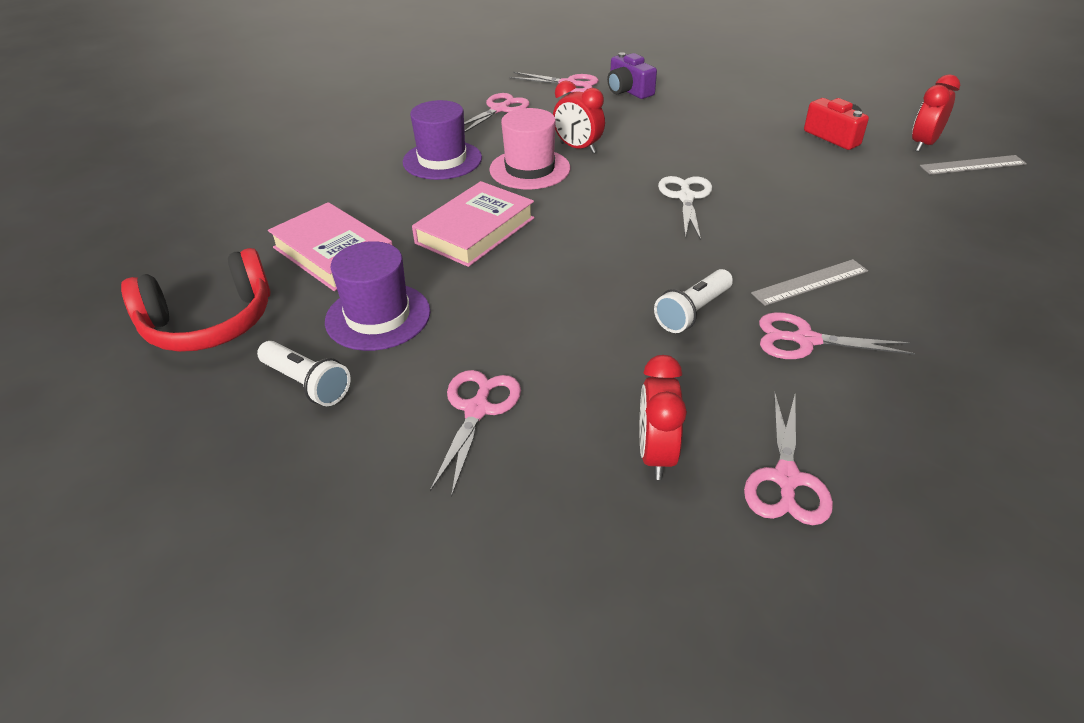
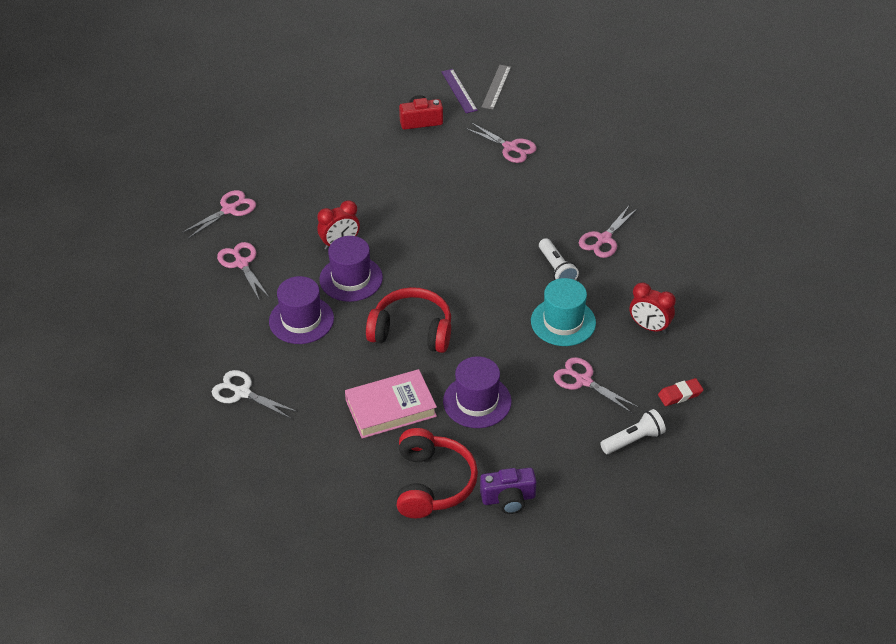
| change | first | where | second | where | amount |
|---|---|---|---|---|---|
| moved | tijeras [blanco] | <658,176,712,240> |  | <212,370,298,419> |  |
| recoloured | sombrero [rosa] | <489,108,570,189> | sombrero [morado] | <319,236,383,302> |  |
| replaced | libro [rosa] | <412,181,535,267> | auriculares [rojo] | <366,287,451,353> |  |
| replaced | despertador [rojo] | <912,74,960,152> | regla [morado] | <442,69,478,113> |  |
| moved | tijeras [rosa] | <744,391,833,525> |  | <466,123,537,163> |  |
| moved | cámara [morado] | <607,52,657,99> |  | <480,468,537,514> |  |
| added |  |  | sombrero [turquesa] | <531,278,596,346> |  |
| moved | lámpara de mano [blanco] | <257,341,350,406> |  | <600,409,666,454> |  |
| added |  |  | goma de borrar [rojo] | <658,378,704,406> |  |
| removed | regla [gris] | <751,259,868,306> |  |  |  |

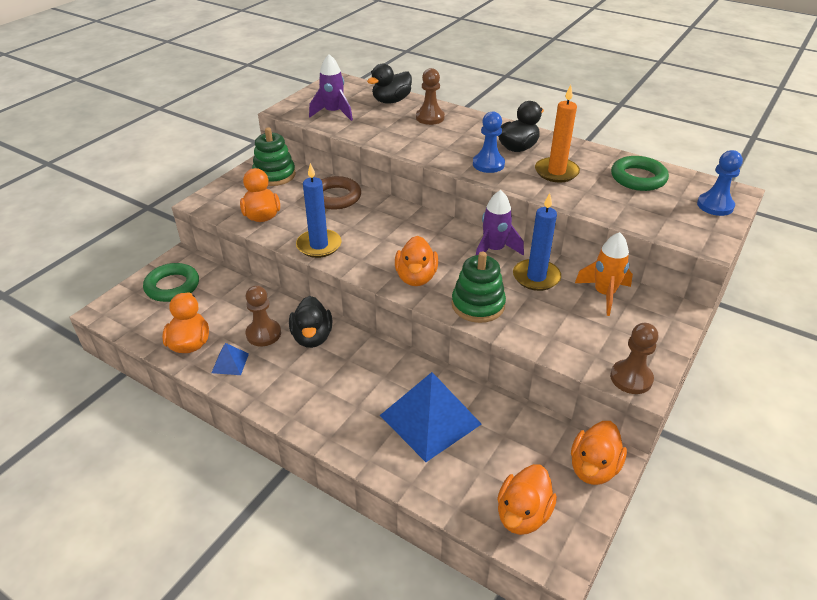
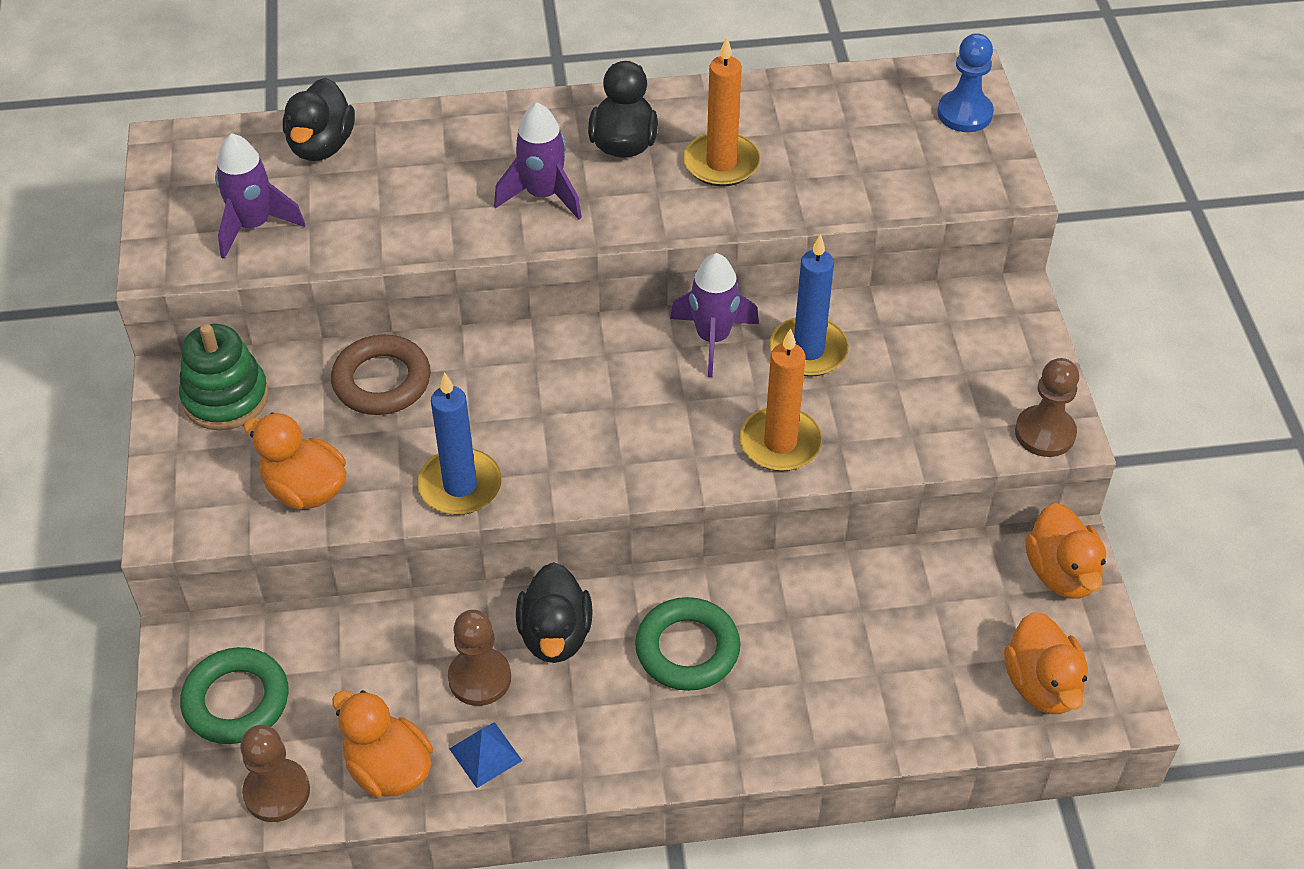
| change | first | where | second | where | amount |
|---|---|---|---|---|---|
| moved | peón [marrón] | <416,68,445,125> |  | <240,725,310,822> |  |
| added |  |  | cohete [morado] | <494,103,582,220> |  |
| turned | pato [negro] | <289,296,332,348> |  | <516,562,593,663> | 45 degrees clockwise |
| moved | anillo [verde] | <611,156,669,191> |  | <635,597,741,691> |  |
| replaced | juguete apilable [verde] | <452,251,506,323> | vela [naranja] | <739,328,822,471> |  |
| removed | pirámide [azul] | <380,372,482,462> |  |  |  |
| removed | pato [naranja] | <395,236,438,286> |  |  |  |
| removed | peón [azul] | <473,111,505,173> |  |  |  |
| removed | cohete [naranja] | <575,232,633,316> |  |  |  |

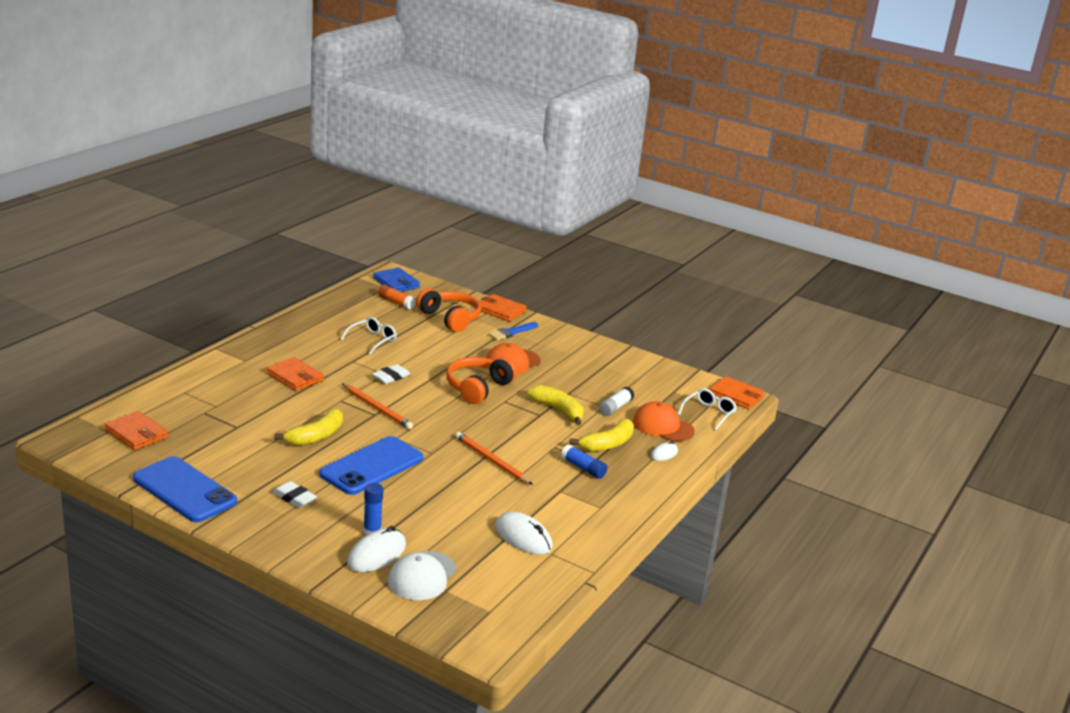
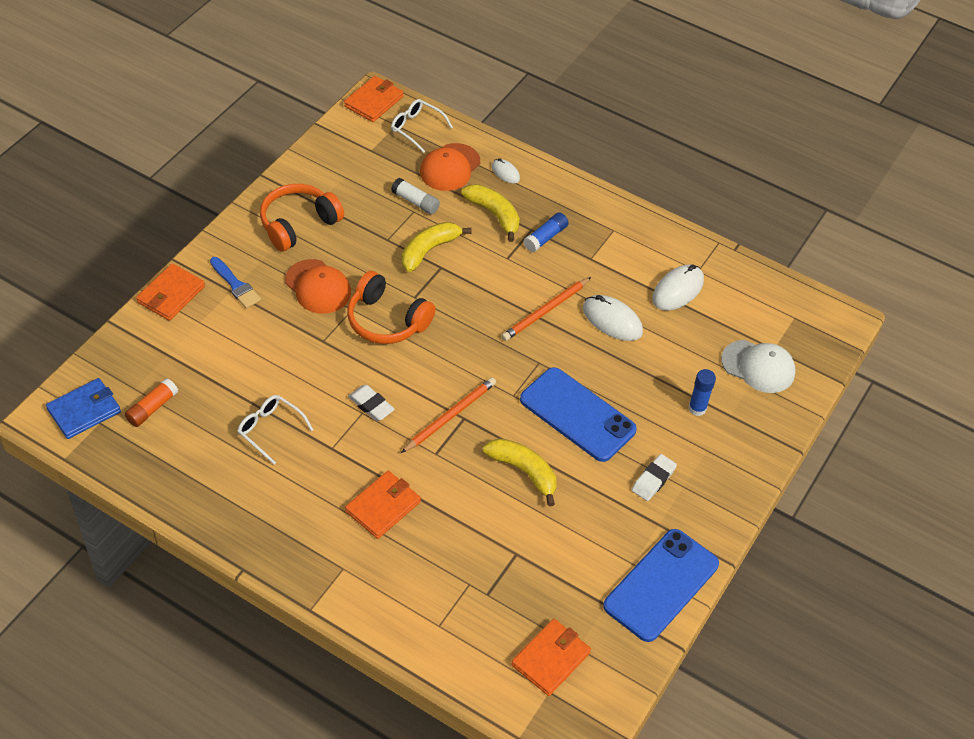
| change | first | where | second | where | amount |
|---|---|---|---|---|---|
| moved | auriculares [naranja] | <416,288,481,332> |  | <260,184,344,252> |  |
| moved | ratón [blanco] | <347,526,406,572> |  | <583,295,643,341> |  |

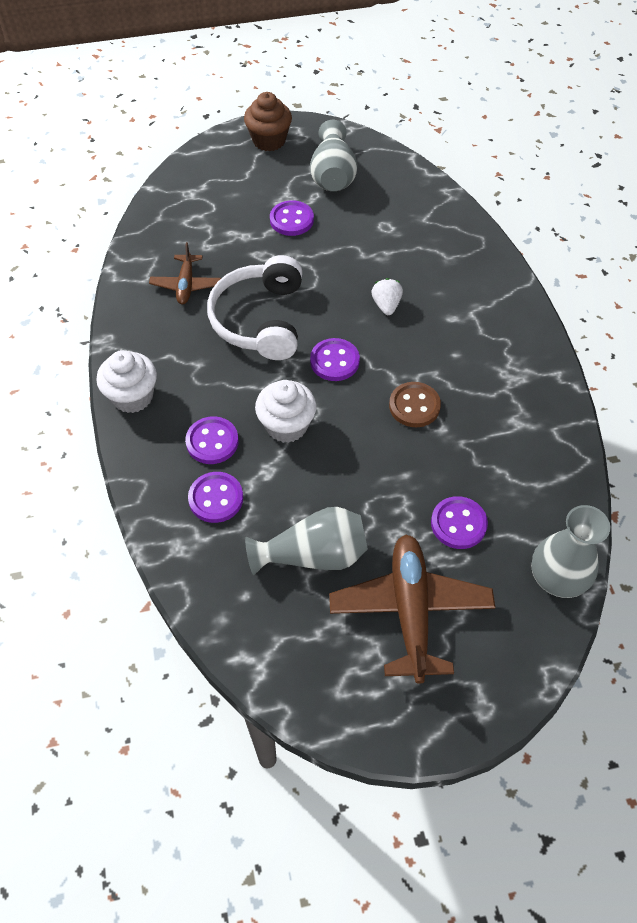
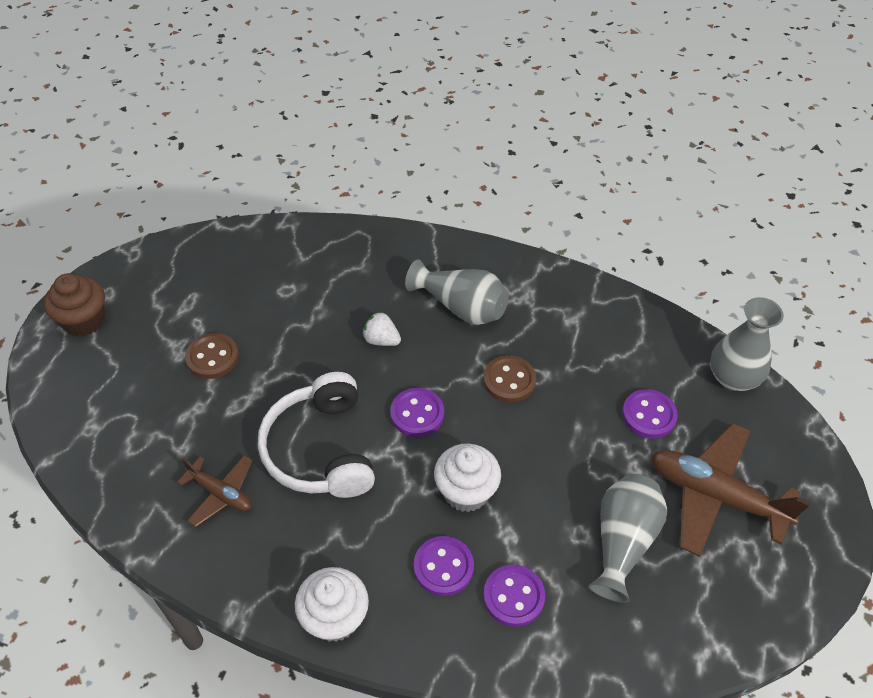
| change | first | where | second | where | amount |
|---|---|---|---|---|---|
| recoloured | botón [morado] | <270,200,314,236> | botón [marrón] | <185,333,239,379> |  |
| turned | auriculares [blanco] | <207,255,302,360> |  | <258,372,375,498> | 45 degrees clockwise |
| moved | florero [gris] | <310,120,357,191> |  | <405,259,509,325> |  |

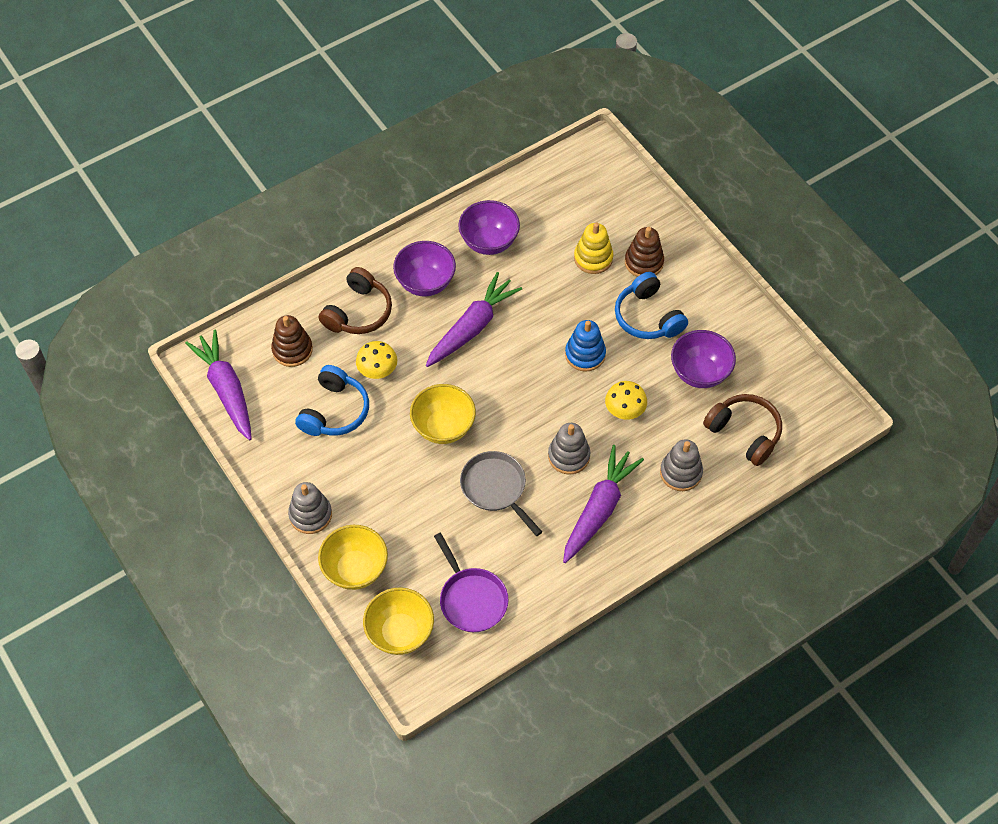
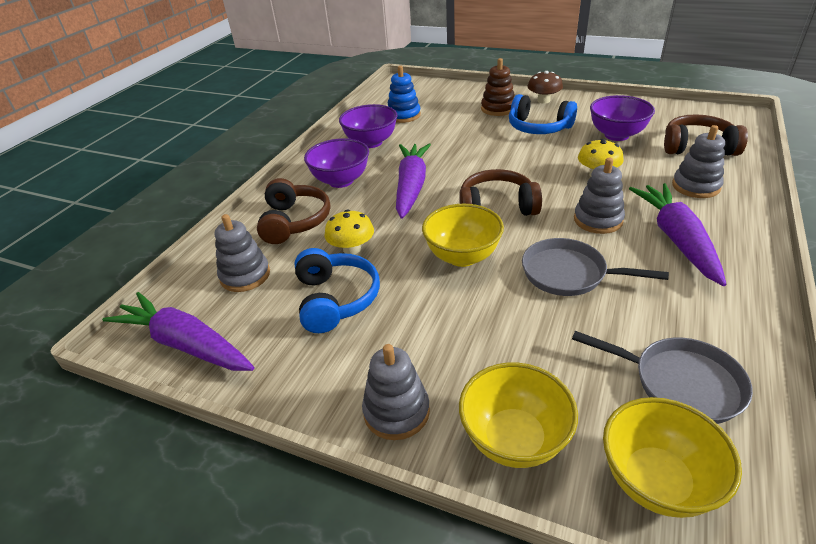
| change | first | where | second | where | amount |
|---|---|---|---|---|---|
| recoloured | juguete apilable [marrón] | <271,315,313,367> | juguete apilable [gris] | <215,214,270,292> |  |
| moved | juguete apilable [azul] | <565,320,606,372> |  | <388,66,421,123> |  |
| added |  |  | auriculares [marrón] | <459,169,542,216> |  |
| added |  |  | seta [marrón] | <528,71,563,104> |  |
| recoloured | sartén [morado] | <434,533,508,632> | sartén [gris] | <572,331,753,424> |  |
| removed | juguete apilable [amarillo] | <574,223,613,274> |  |  |  |

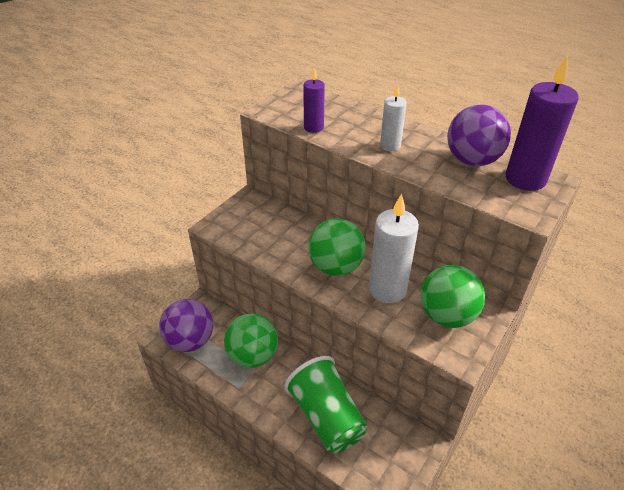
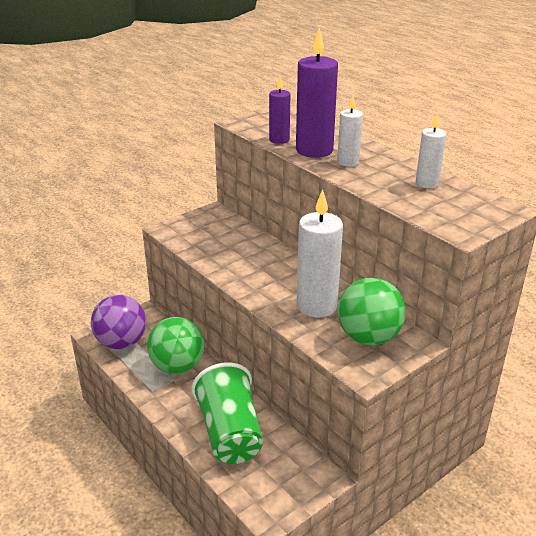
| change | first | where | second | where | amount |
|---|---|---|---|---|---|
| moved | vela [morado] | <505,55,578,191> |  | <296,28,338,158> |  |
| replaced | pelota [morado] | <447,104,511,166> | vela [blanco] | <416,114,446,188> |  |
| removed | pelota [verde] | <308,219,366,276> |  |  |  |

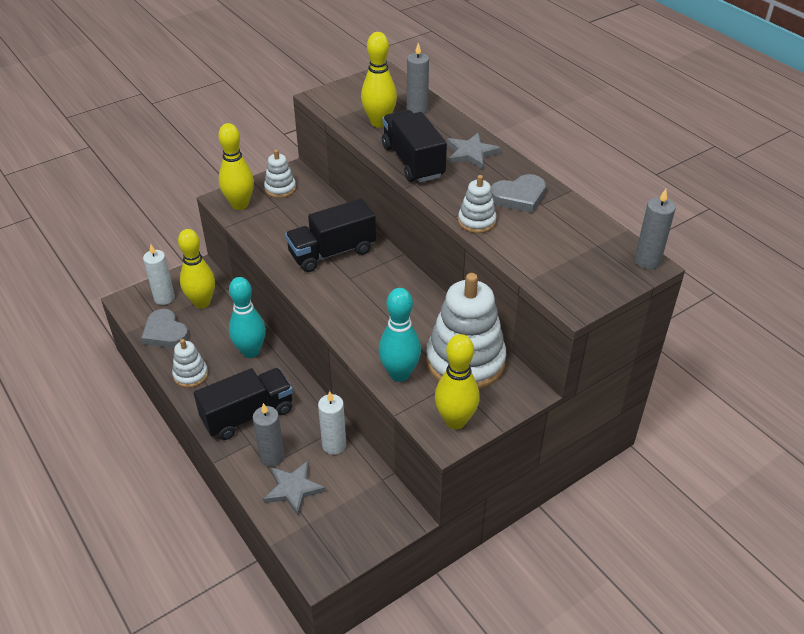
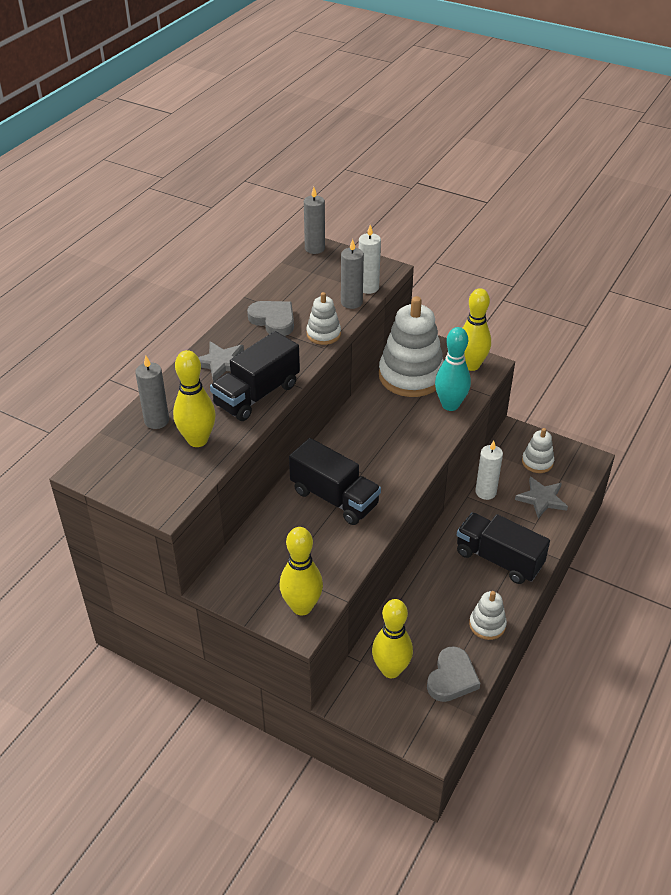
| change | first | where | second | where | amount |
|---|---|---|---|---|---|
| moved | vela [gris] | <253,403,285,467> |  | <341,239,364,309> |  |
| moved | vela [blanco] | <143,244,175,305> |  | <359,225,381,294> |  |
| moved | juguete apilable [blanco] | <264,149,296,198> |  | <522,428,554,473> |  |
| removed | bolo [turquesa] | <229,277,266,358> |  |  |  |

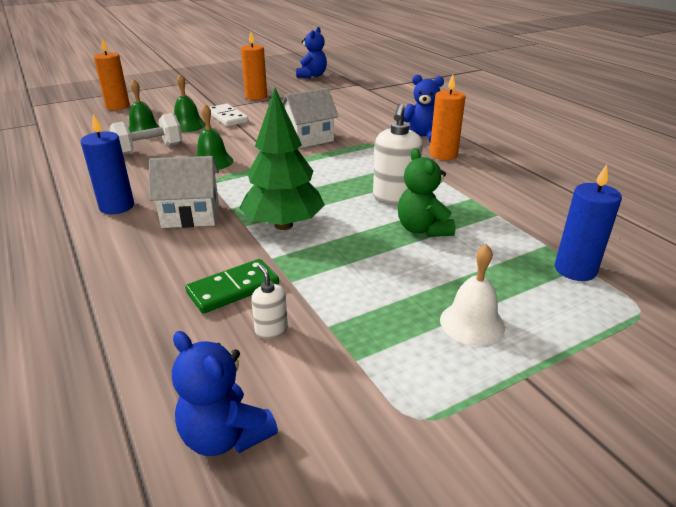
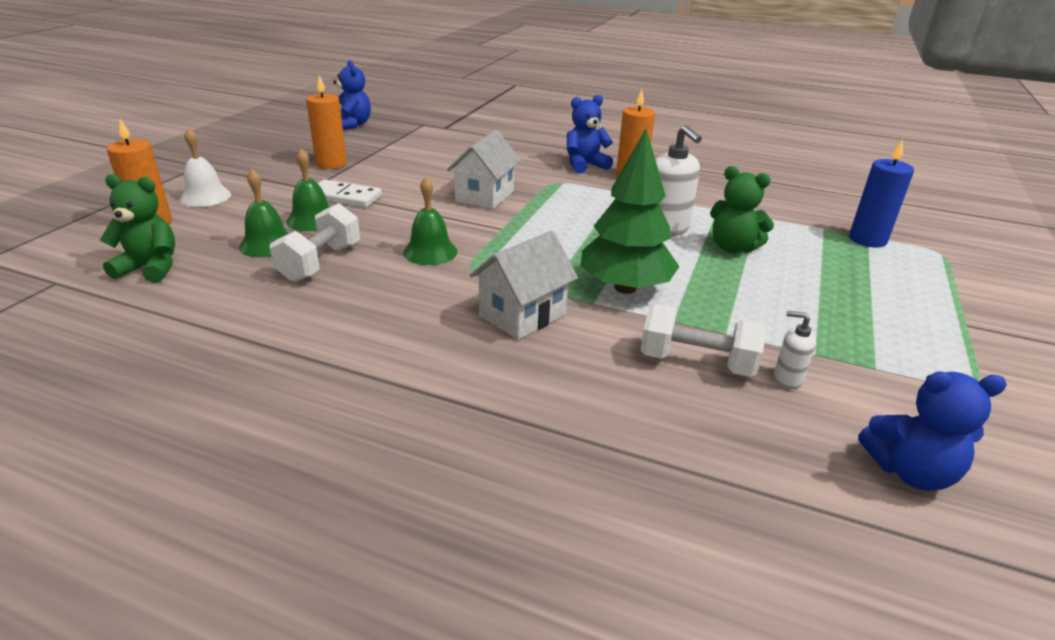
| change | first | where | second | where | amount |
|---|---|---|---|---|---|
| added |  |  | osito [verde] | <100,174,175,283> |  |
| moved | campana [blanco] | <440,244,505,346> |  | <180,128,231,207> |  |
| replaced | ficha de dominó [verde] | <185,259,279,314> | mancuerna [blanco] | <641,304,766,377> |  |
| removed | vela [azul] | <80,114,134,214> |  |  |  |

